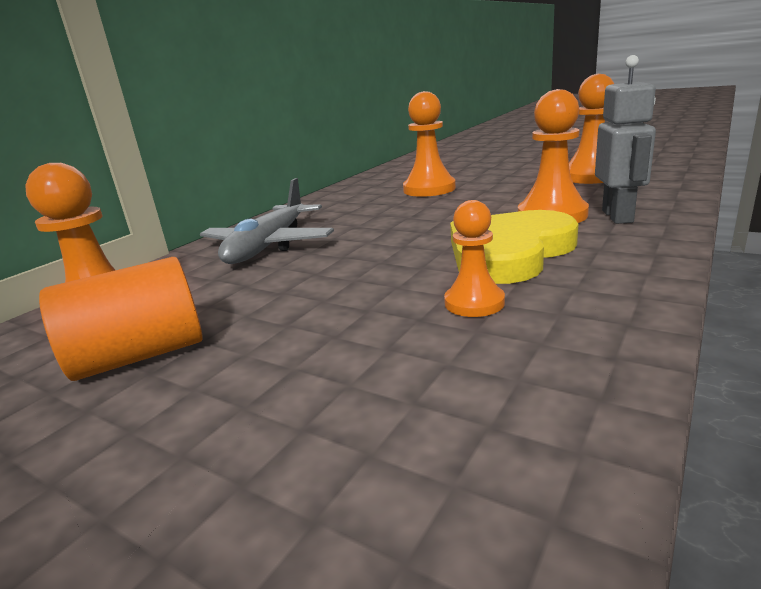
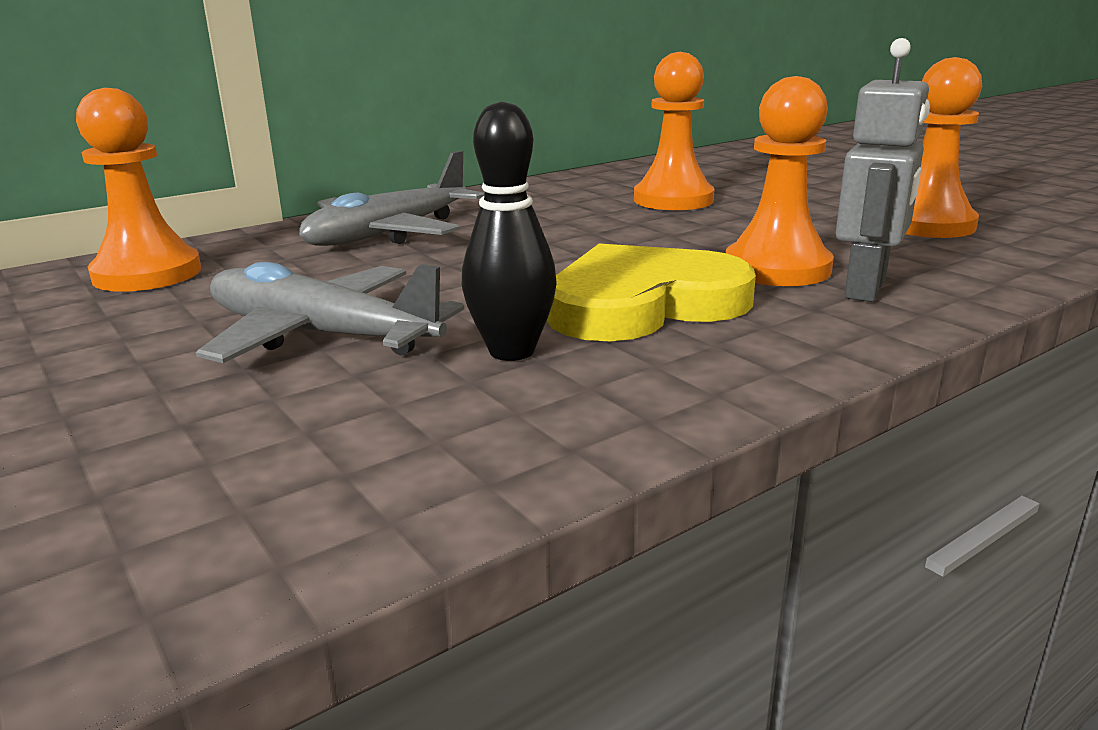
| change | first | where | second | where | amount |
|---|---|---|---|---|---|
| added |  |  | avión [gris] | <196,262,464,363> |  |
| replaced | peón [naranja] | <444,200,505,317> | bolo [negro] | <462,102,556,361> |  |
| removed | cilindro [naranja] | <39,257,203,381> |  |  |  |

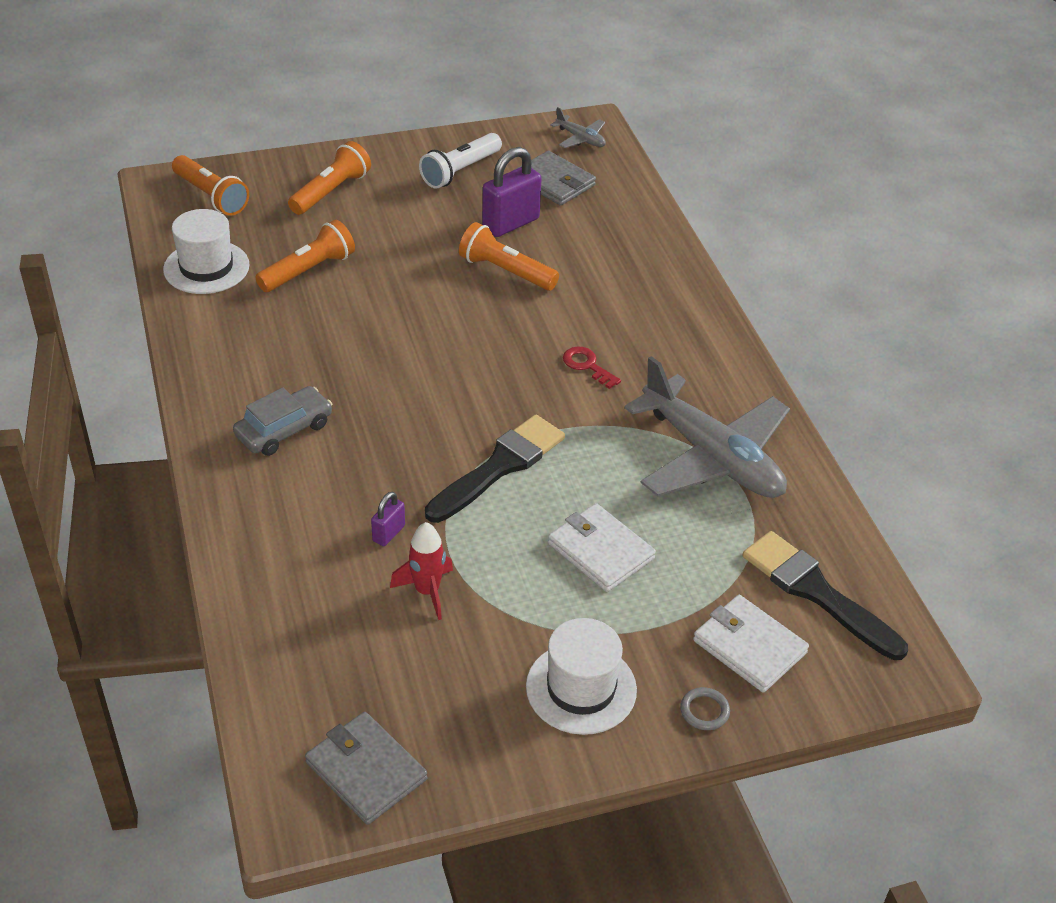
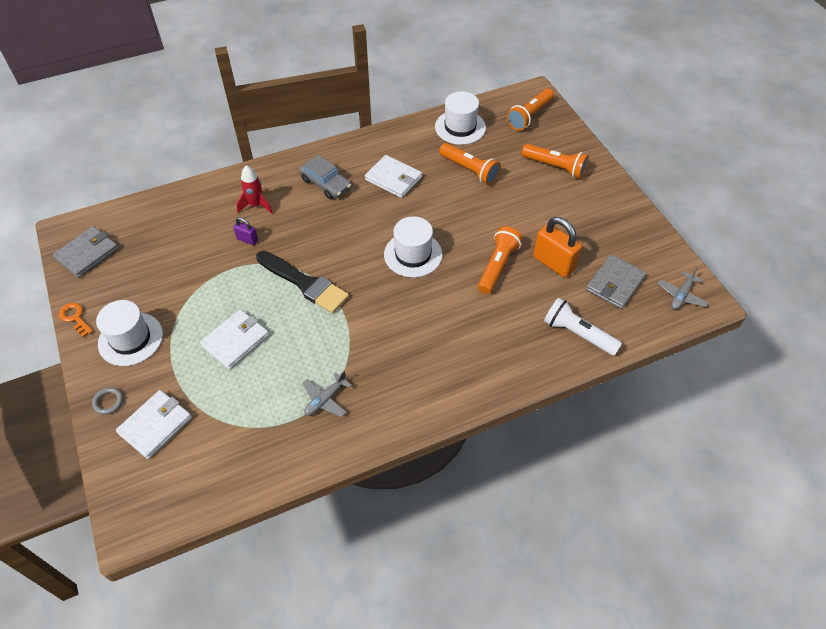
| change | first | where | second | where | amount |
|---|---|---|---|---|---|
| added |  |  | llave [naranja] | <59,303,93,337> |  |
| moved | cohete [rojo] | <390,522,453,620> |  | <236,165,273,214> |  |
| resized | avión [gris] | <624,356,790,498> |  | <302,371,352,417> | x0.42 |
| added |  |  | cartera [blanco] | <365,155,422,198> |  |
| added |  |  | sombrero [blanco] | <384,216,442,278> |  |
| recoloured | candado [morado] | <482,147,542,237> | candado [naranja] | <533,217,582,278> |  |
| moved | lámpara de mano [blanco] | <419,133,502,189> |  | <544,298,622,356> |  |
| removed | llave [rojo] | <563,346,621,389> |  |  |  |
| removed | pincel [negro] | <743,531,908,660> |  |  |  |

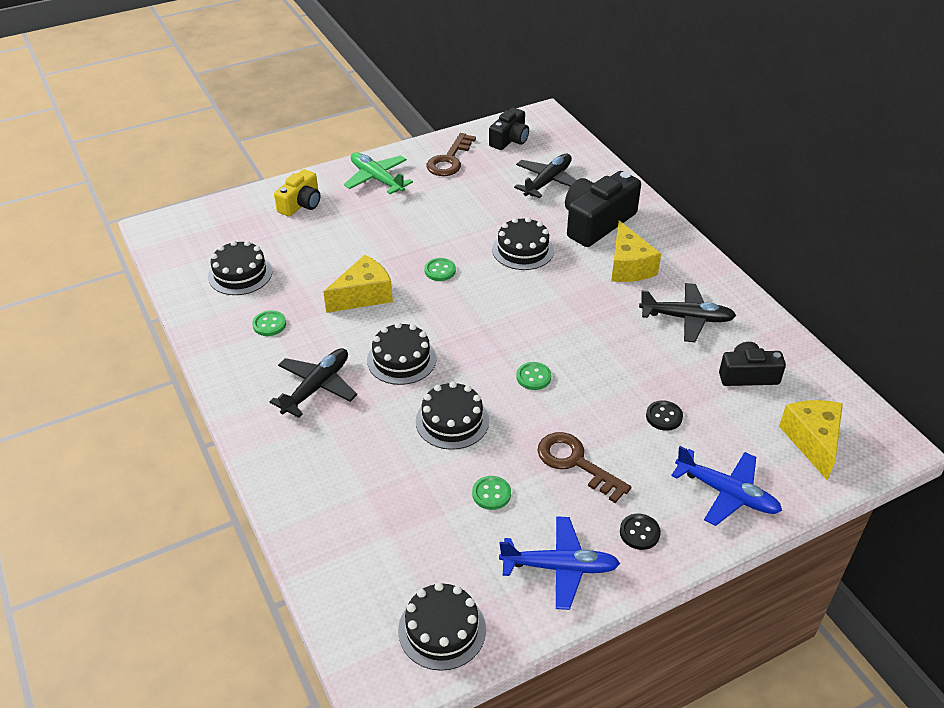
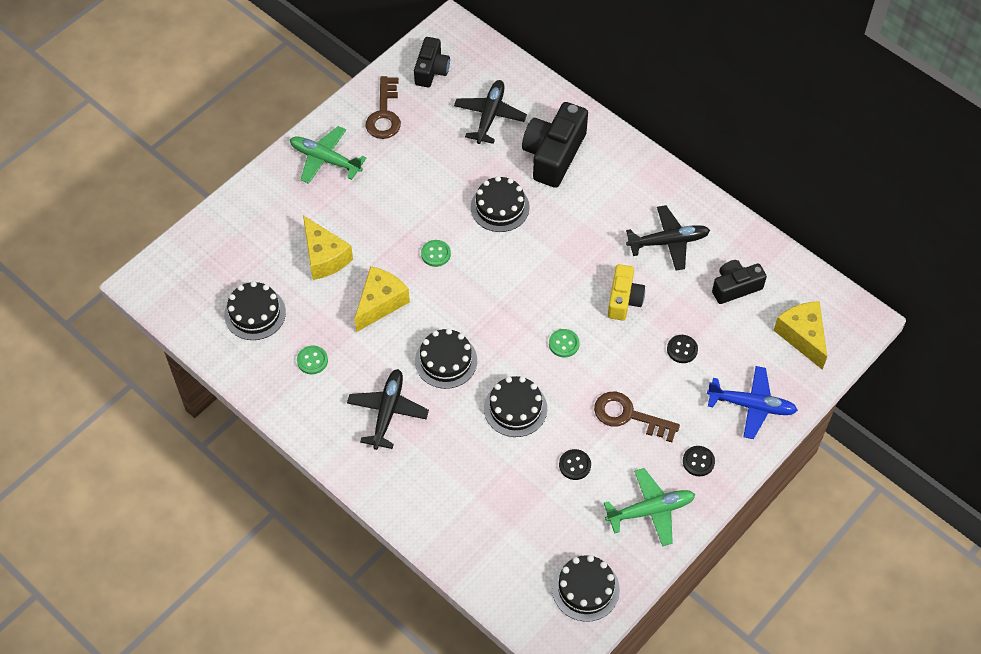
| change | first | where | second | where | amount |
|---|---|---|---|---|---|
| moved | queso [amarillo] | <611,220,661,282> |  | <303,215,353,280> |  |
| recoloured | botón [verde] | <472,476,511,510> | botón [negro] | <559,449,591,480> |  |
| recoloured | avión [azul] | <499,516,620,610> | avión [verde] | <604,468,696,546> |  |
| moved | cámara [amarillo] | <274,169,320,217> |  | <608,264,645,321> |  |

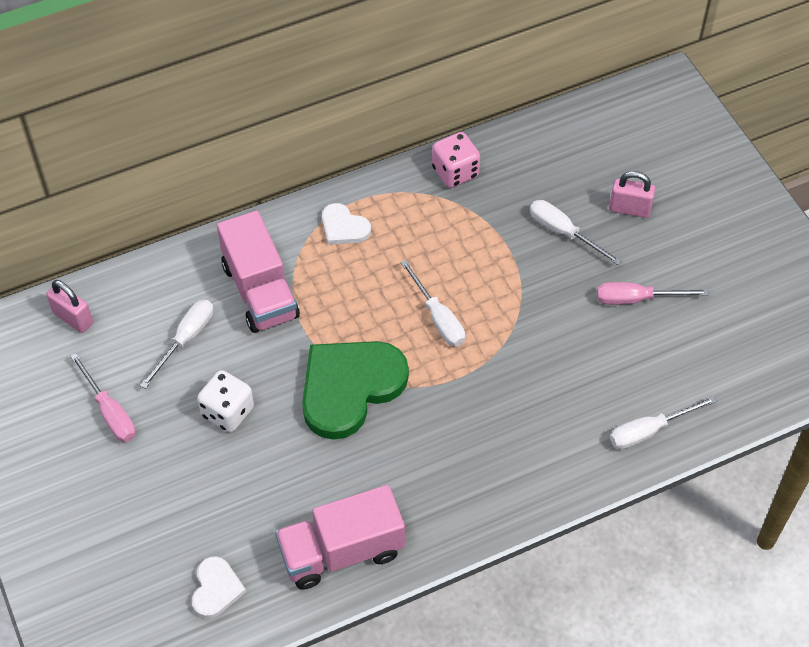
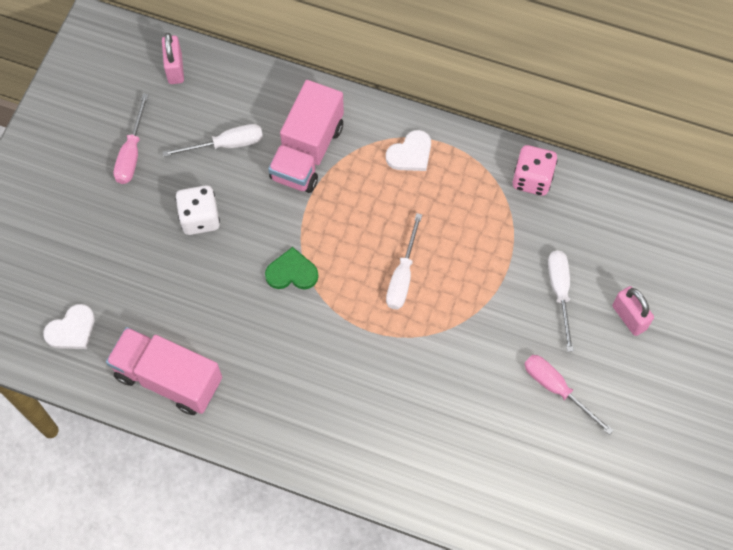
| change | first | where | second | where | amount |
|---|---|---|---|---|---|
| resized | corazón [verde] | <302,341,409,440> |  | <265,247,319,289> | x0.48 |
| turned | corazón [blanco] | <322,203,371,245> |  | <386,130,431,171> | 120 degrees counterclockwise |
| removed | destornillador [blanco] | <610,396,717,449> |  |  |  |

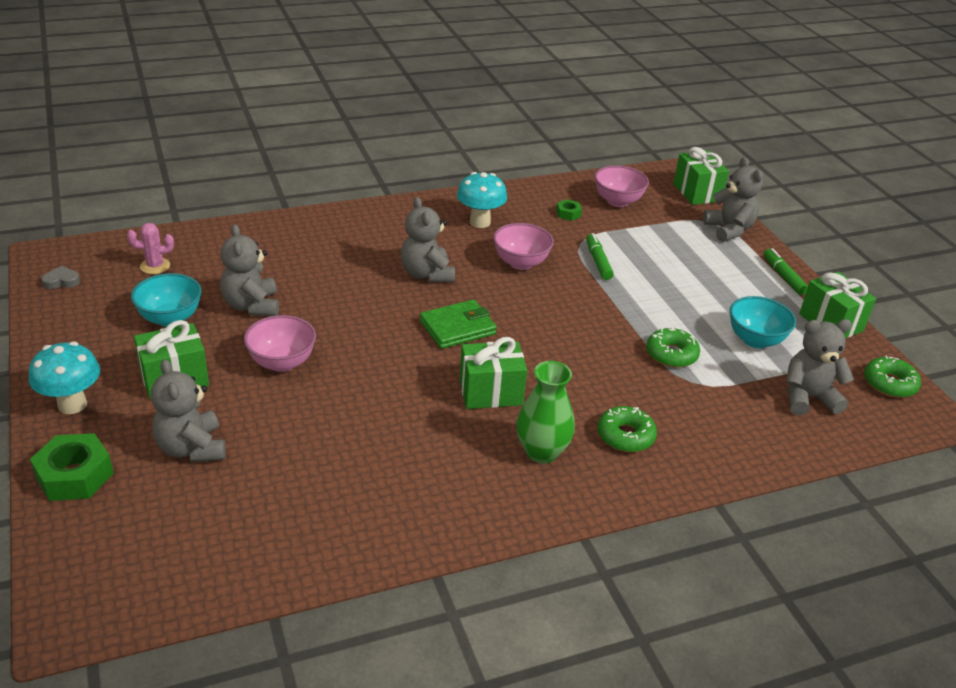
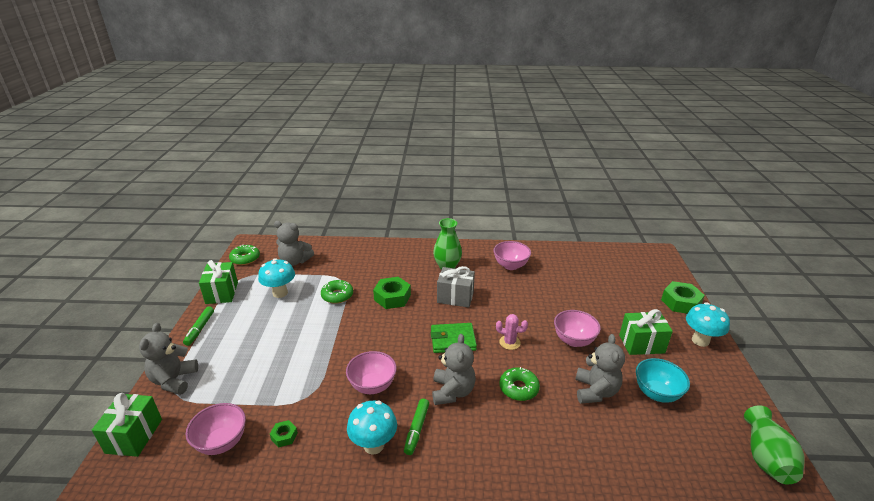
| change | first | where | second | where | amount |
|---|---|---|---|---|---|
| replaced | cuenco [turquesa] | <730,296,796,348> | seta [turquesa] | <258,258,295,298> |  |
| added |  |  | tuerca [verde] | <373,277,411,309> |  |
| moved | rotulador [verde] | <586,233,614,280> |  | <404,399,429,455> |  |
| recoloured | regalo [verde] | <459,337,527,409> | regalo [gris] | <437,266,475,308> |  |
| added |  |  | cuenco [rosa] | <493,241,531,270> |  |
| moved | cactus [rosa] | <127,223,174,274> |  | <496,314,528,350> |  |
| moved | rosquilla [verde] | <598,406,657,452> |  | <499,367,540,401> |  |
| replaced | corazón [gris] | <41,266,80,289> | florero [verde] | <744,405,805,484> |  |
| removed | osito [gris] | <151,359,226,462> |  |  |  |

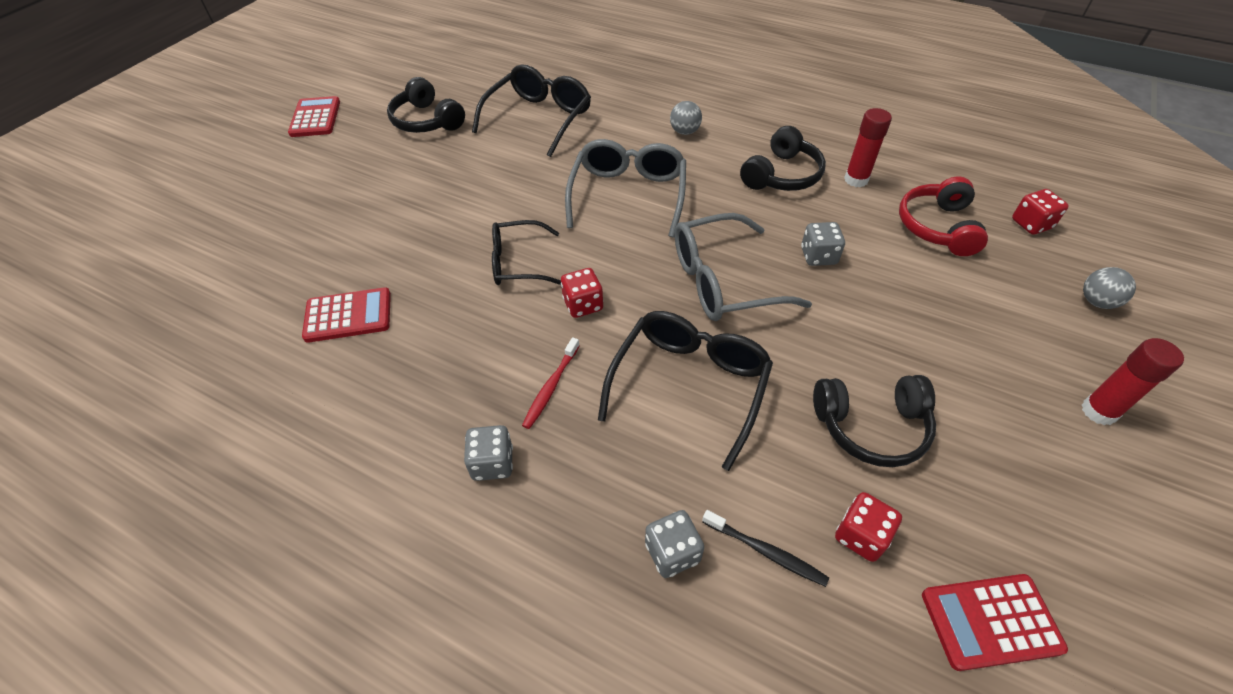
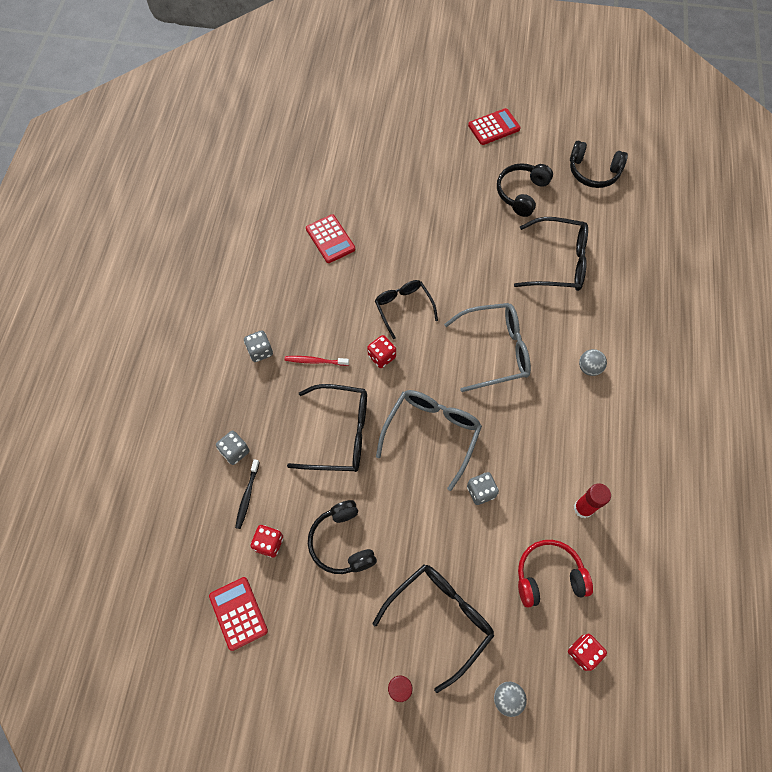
| change | first | where | second | where | amount |
|---|---|---|---|---|---|
| added |  |  | gafas [negro] | <373,565,494,693> |  |
| turned | gafas [gris] | <675,213,812,321> |  | <376,390,482,491> | 60 degrees clockwise |
| moved | auriculares [negro] | <740,126,826,191> |  | <570,141,628,188> |  |

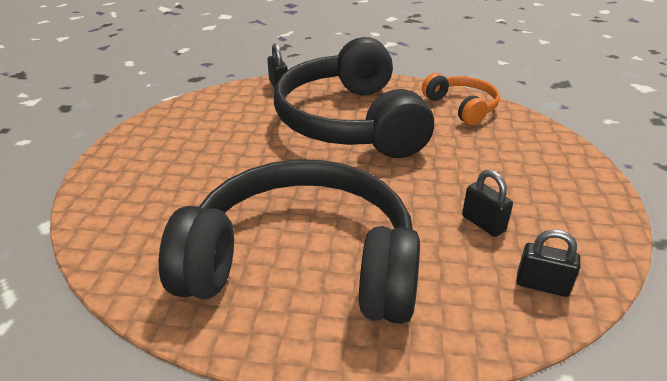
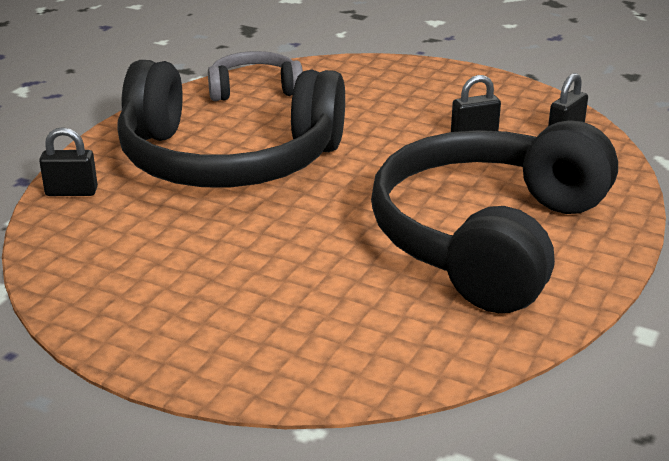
| change | first | where | second | where | amount |
|---|---|---|---|---|---|
| recoloured | auriculares [naranja] | <422,73,500,125> | auriculares [gris] | <208,51,303,101> |  |

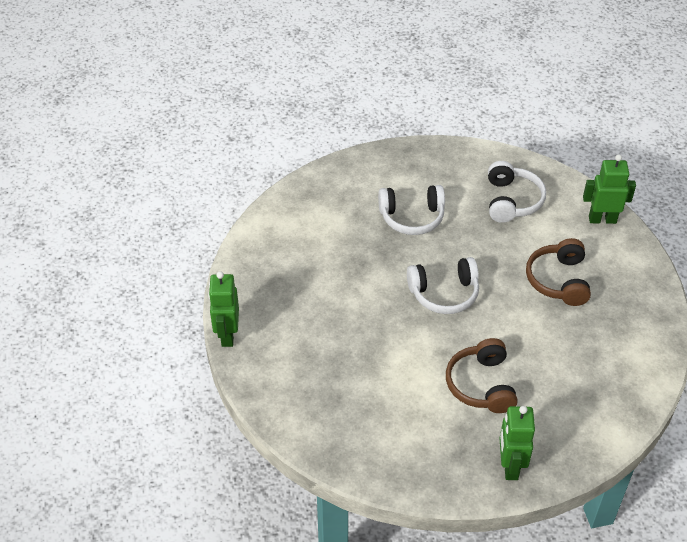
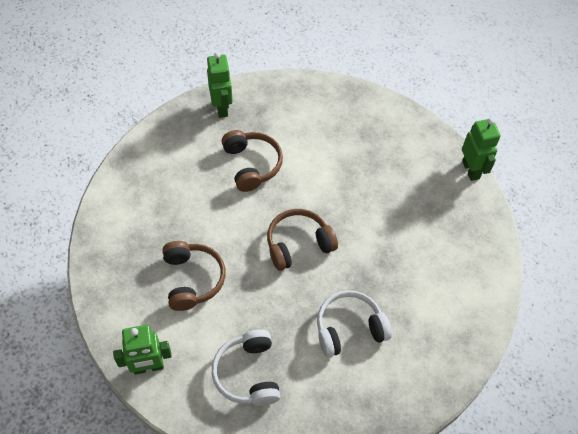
| change | first | where | second | where | amount |
|---|---|---|---|---|---|
| recoloured | auriculares [blanco] | <407,257,479,314> | auriculares [marrón] | <267,209,338,271> |  |

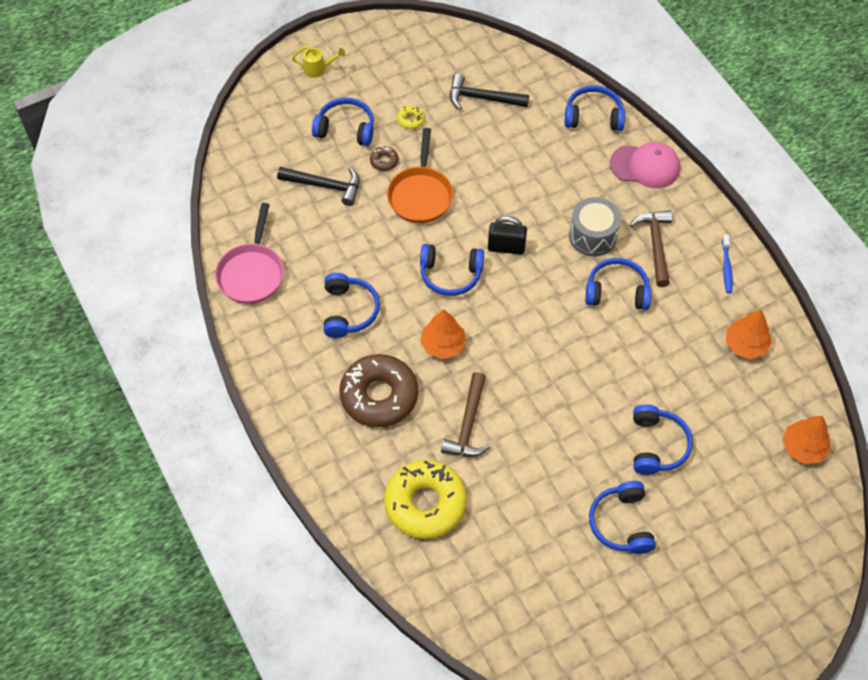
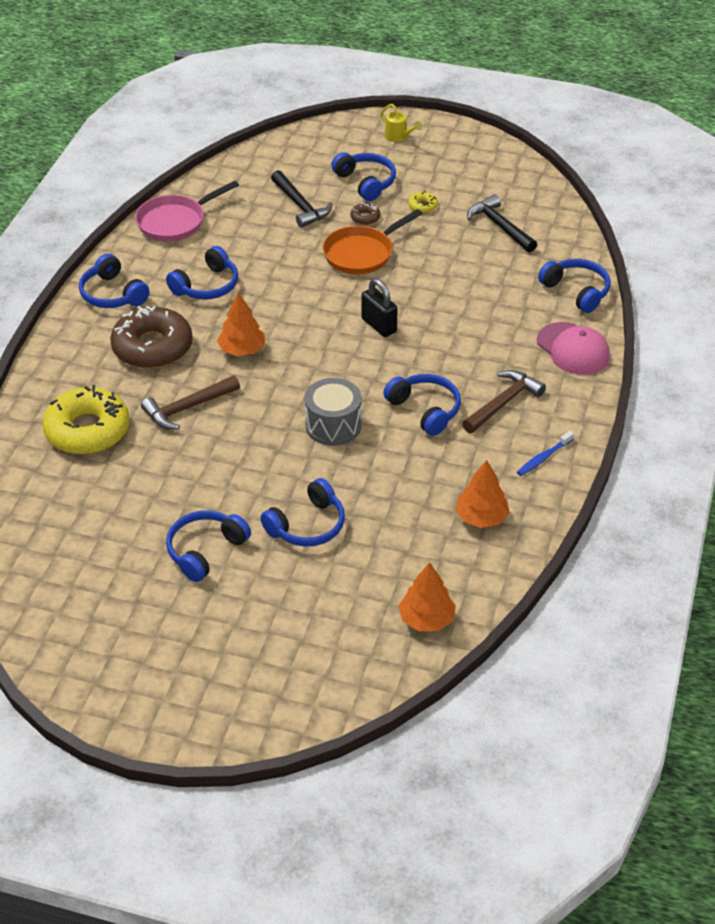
| change | first | where | second | where | amount |
|---|---|---|---|---|---|
| moved | auriculares [azul] | <420,244,484,296> |  | <79,254,150,308> |  |
| moved | tambor [gris] | <569,197,621,256> |  | <305,378,362,446> |  |

